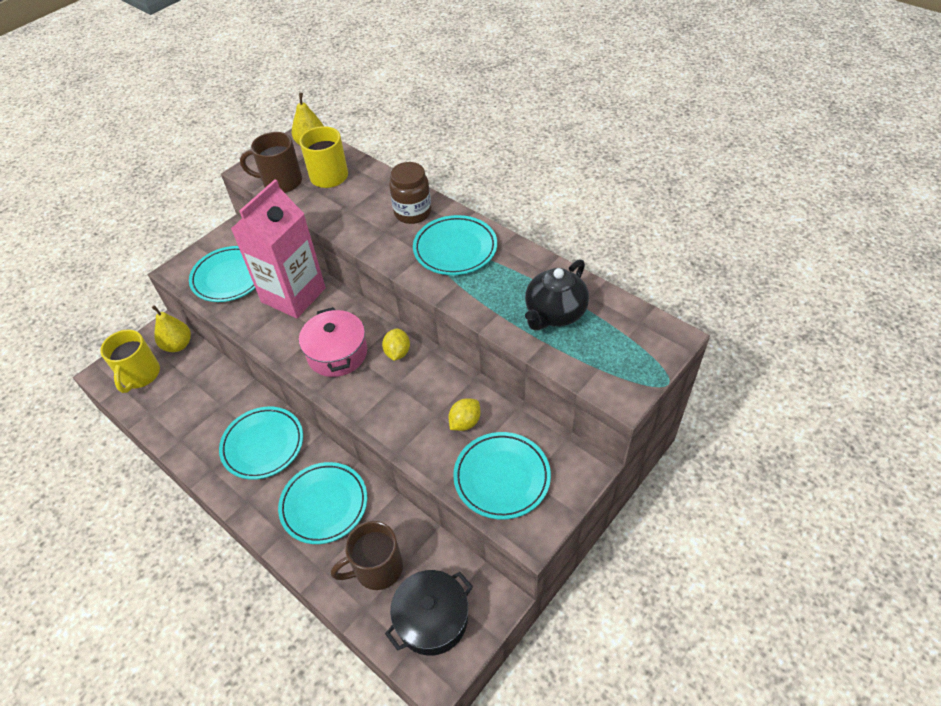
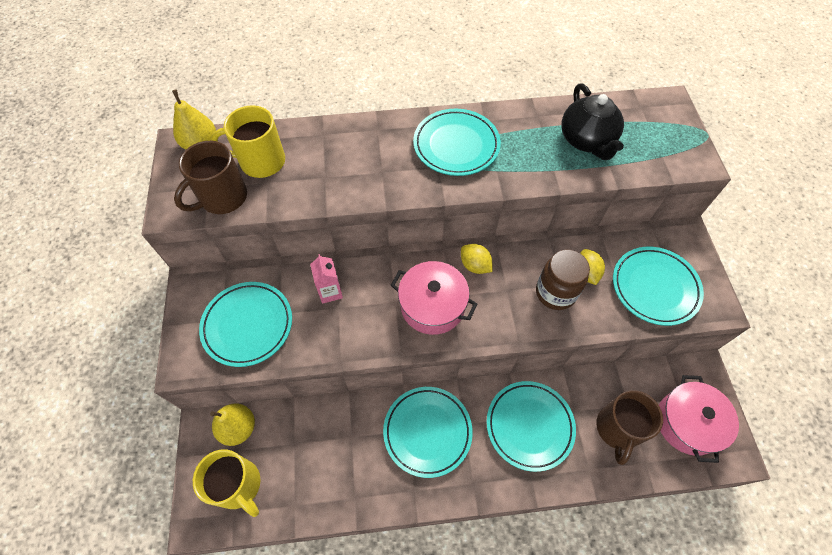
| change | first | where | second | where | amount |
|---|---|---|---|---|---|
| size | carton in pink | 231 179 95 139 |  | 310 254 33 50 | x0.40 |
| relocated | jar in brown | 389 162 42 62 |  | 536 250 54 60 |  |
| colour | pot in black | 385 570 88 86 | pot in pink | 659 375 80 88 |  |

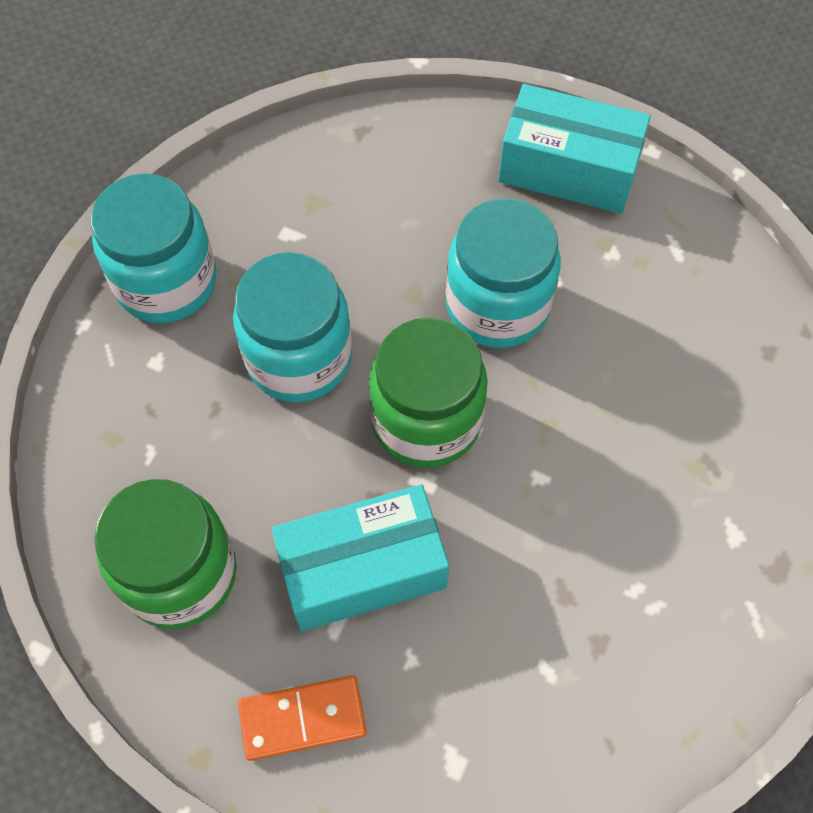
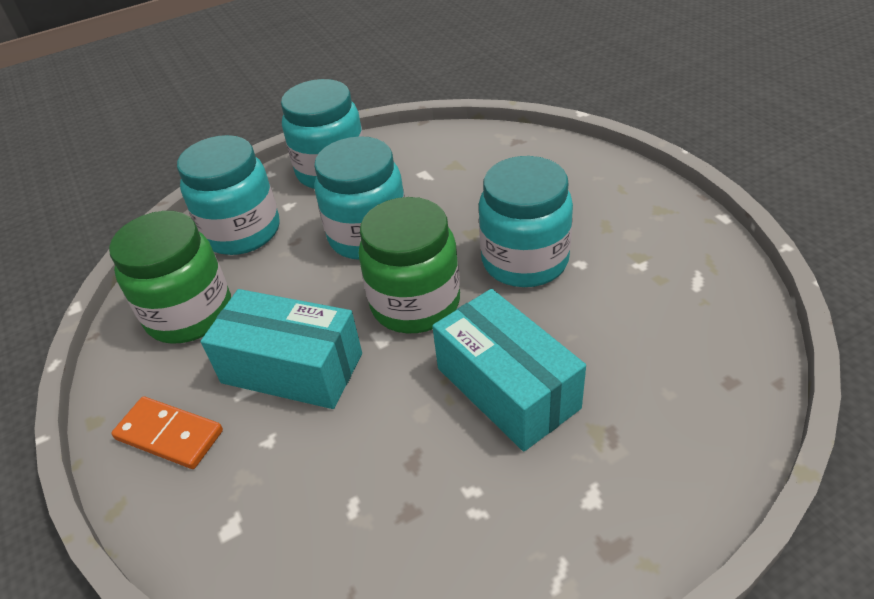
| change | first | where | second | where | amount |
|---|---|---|---|---|---|
| appeared |  |  | jar in turquoise | 177 135 103 120 |  |
| relocated | box in turquoise | 498 84 153 130 |  | 432 289 154 162 |  |

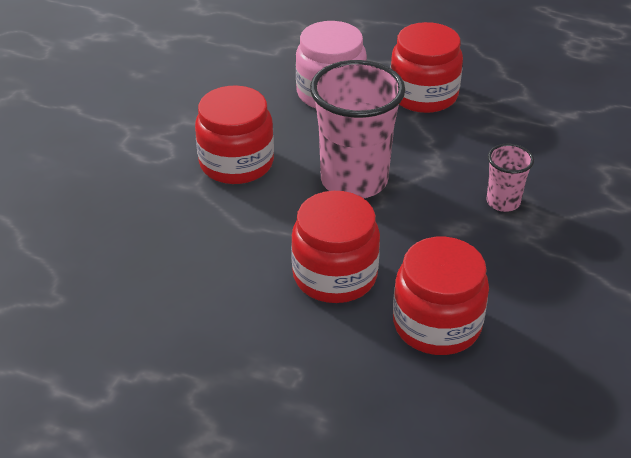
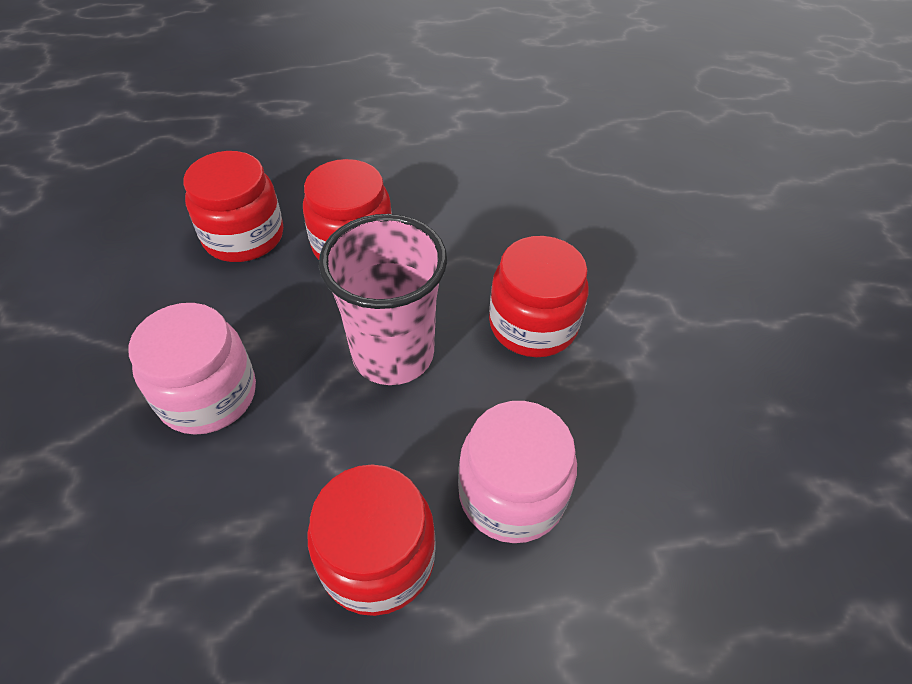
| change | first | where | second | where | amount |
|---|---|---|---|---|---|
| exchanged | cup in pink | 486 144 48 68 | jar in pink | 128 303 128 132 |  |

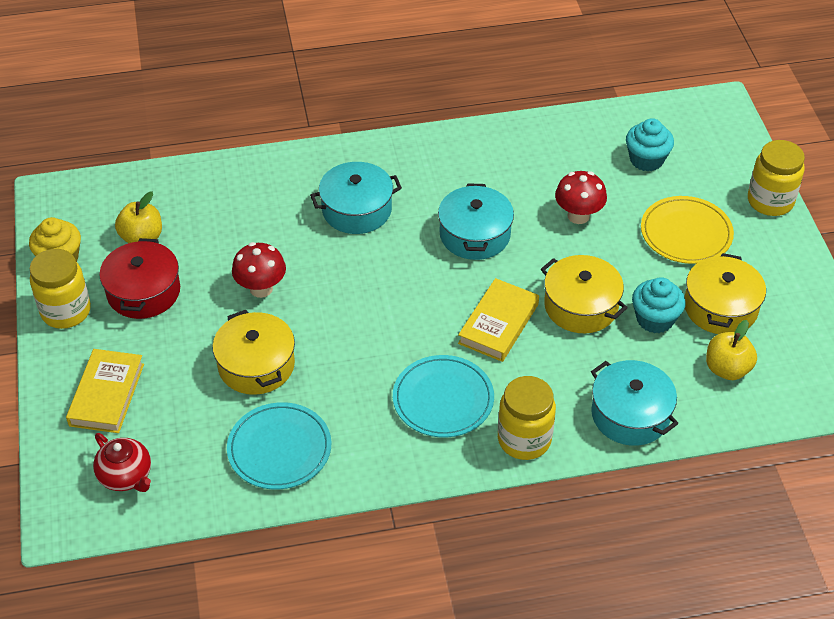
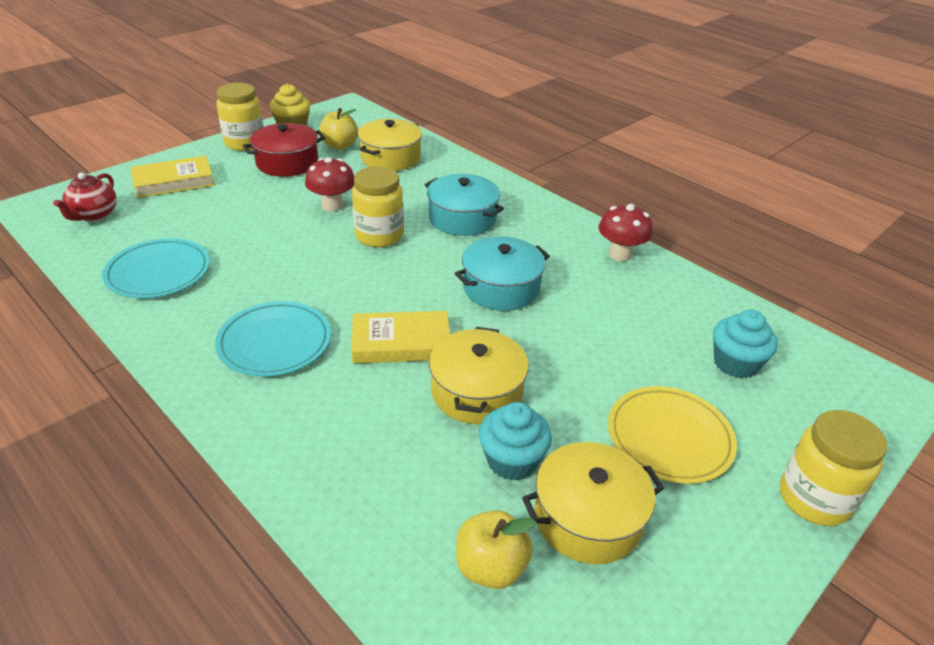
| change | first | where | second | where | amount |
|---|---|---|---|---|---|
| relocated | jar in yellow | 498 376 58 84 |  | 352 166 52 81 |  |
| relocated | pot in yellow | 212 310 83 85 |  | 357 119 65 52 |  |
| relocated | mushroom in red | 555 171 52 53 |  | 599 204 53 57 |  |
| missing | pot in turquoise | 591 360 87 86 |  |  |  |

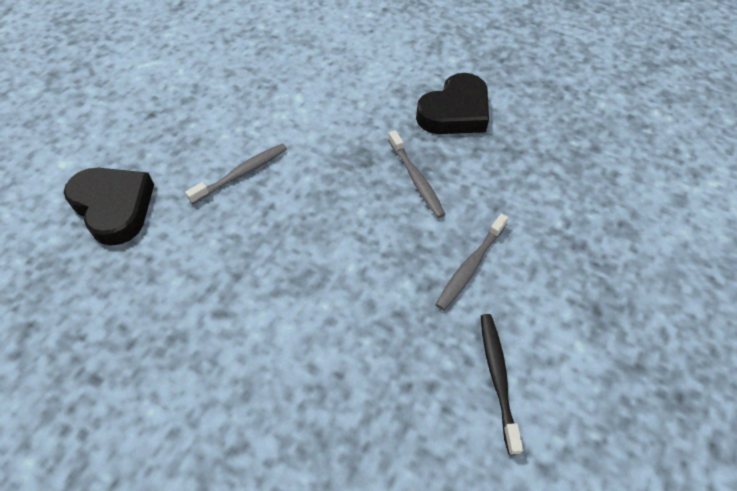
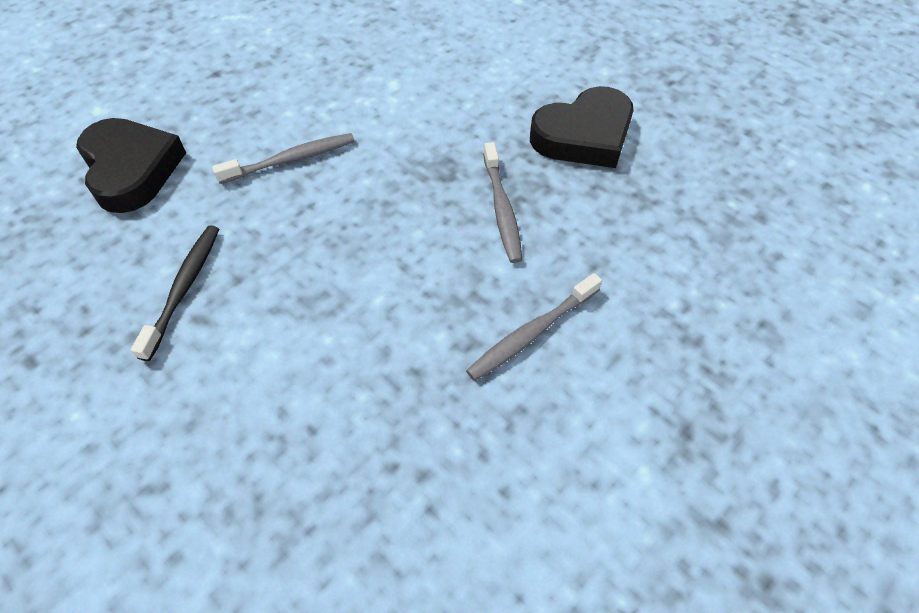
| change | first | where | second | where | amount |
|---|---|---|---|---|---|
| relocated | toothbrush in black | 481 314 42 141 |  | 131 225 88 136 |  |

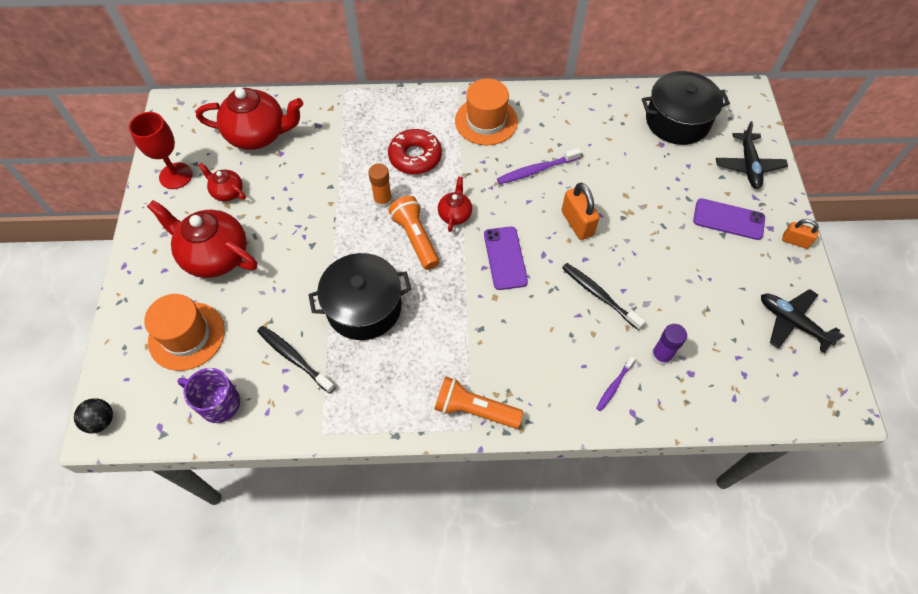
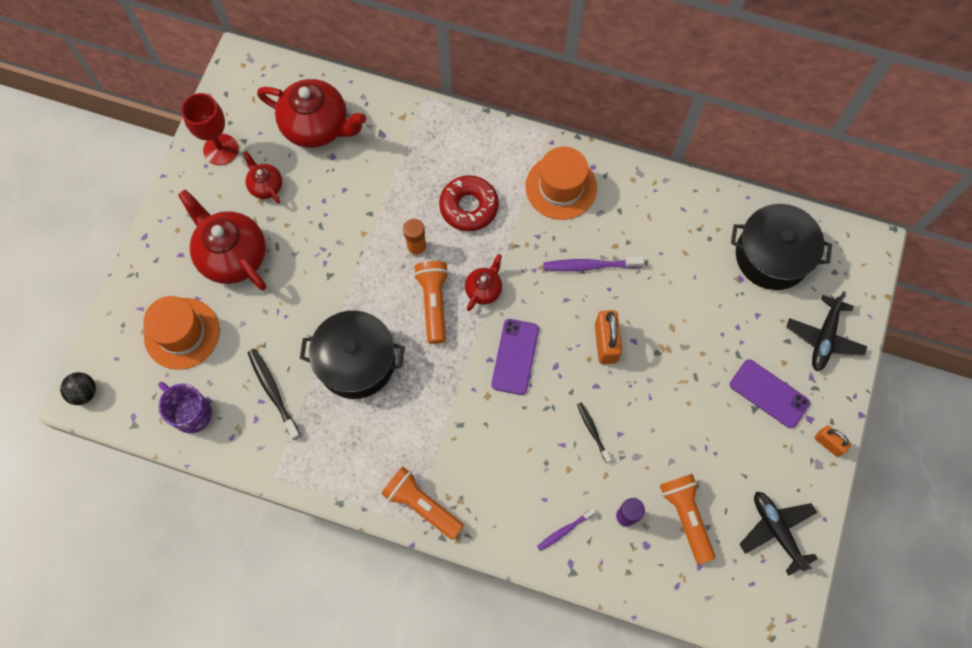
| change | first | where | second | where | amount |
|---|---|---|---|---|---|
| size | toothbrush in black | 562 263 83 67 |  | 577 402 34 61 | x0.62 |
| appeared |  |  | flashlight in orange | 660 474 55 90 |  |

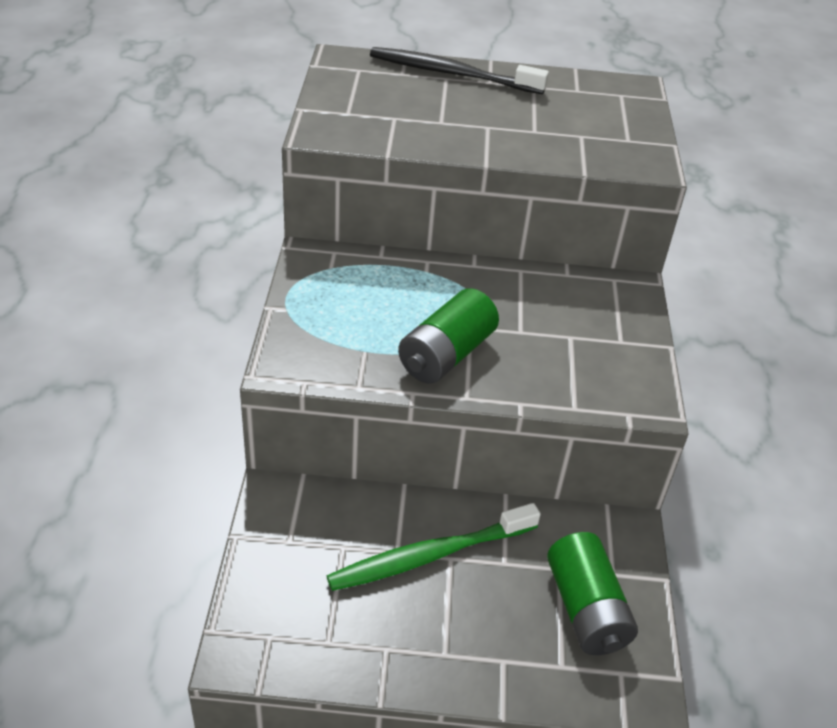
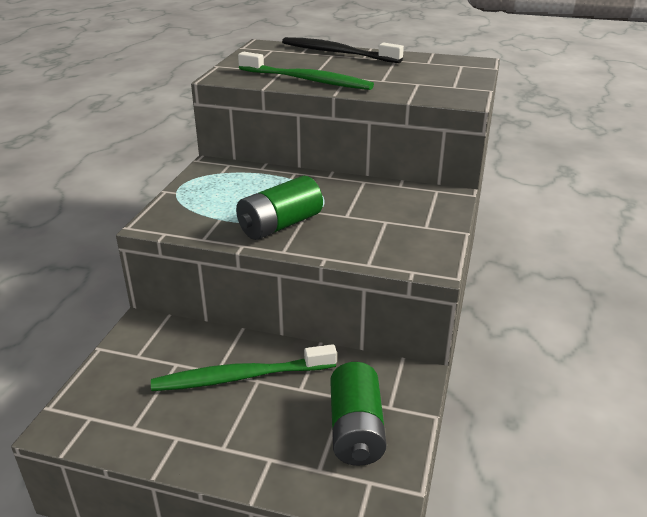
| change | first | where | second | where | amount |
|---|---|---|---|---|---|
| appeared |  |  | toothbrush in green | 238 52 136 38 |  |

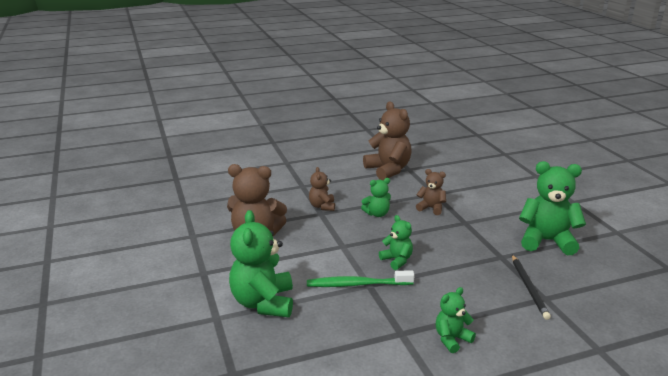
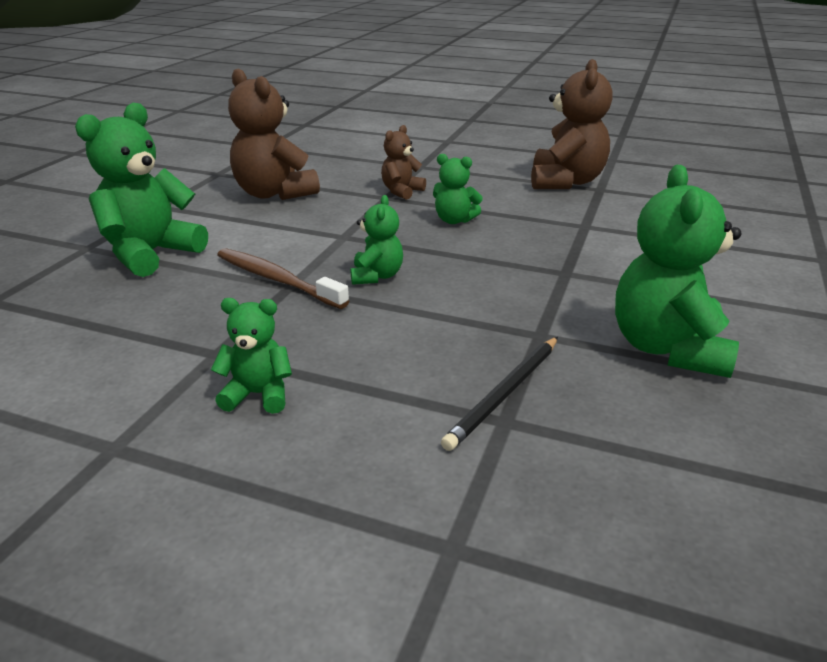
| change | first | where | second | where | amount |
|---|---|---|---|---|---|
| colour | toothbrush in green | 307 270 107 17 | toothbrush in brown | 217 248 132 61 |  |
| spun | teddy bear in green | 519 161 67 94 |  | 615 165 126 213 | 135 degrees counterclockwise |
| missing | teddy bear in brown | 416 169 30 46 |  |  |  |

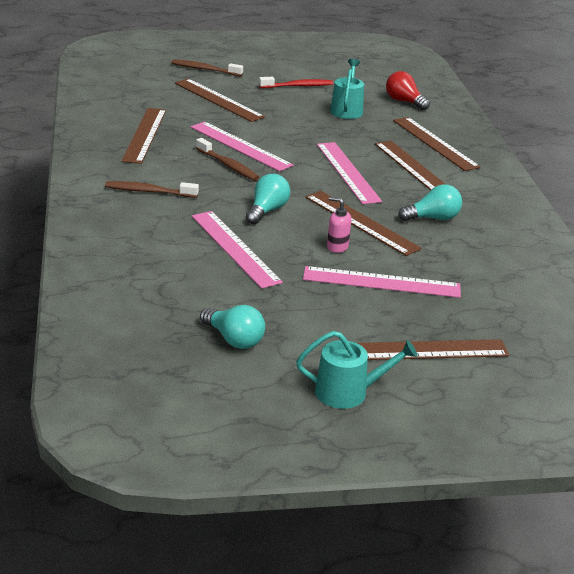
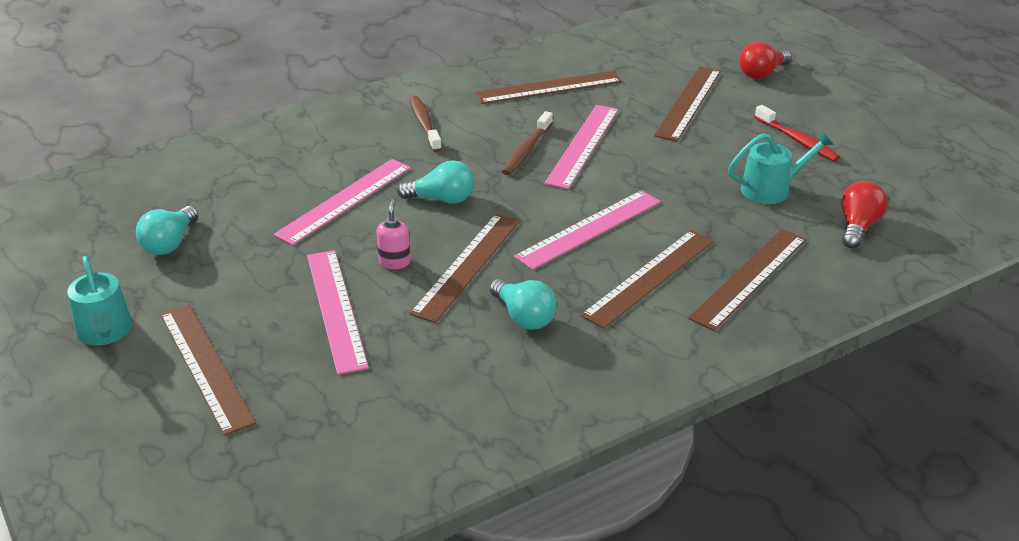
| change | first | where | second | where | amount |
|---|---|---|---|---|---|
| exchanged | toothbrush in brown | 172 60 71 16 | light bulb in red | 739 42 53 37 |  |

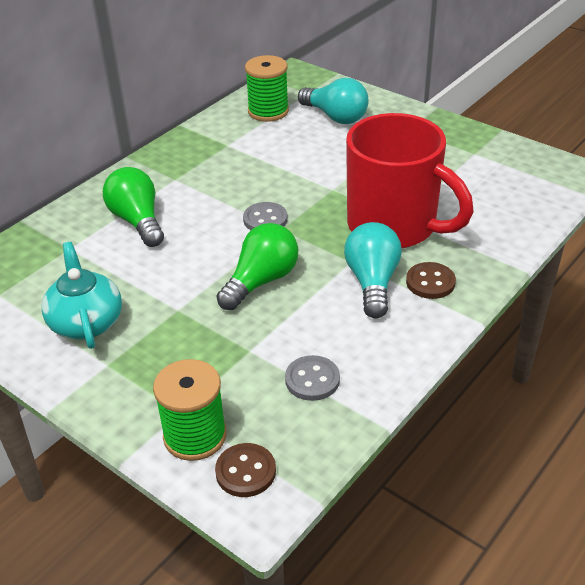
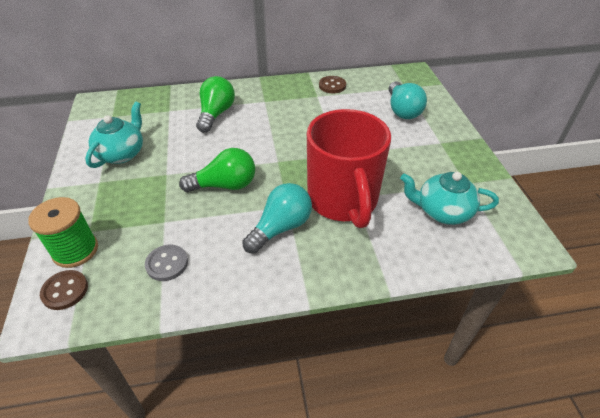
| change | first | where | second | where | amount |
|---|---|---|---|---|---|
| relocated | button in brown | 406 262 50 37 |  | 319 76 27 17 |  |
| appeared |  |  | teapot in turquoise | 400 172 99 53 |  |
| missing | button in grey | 243 202 45 28 |  |  |  |
| missing | spool in green | 245 55 44 67 |  |  |  |

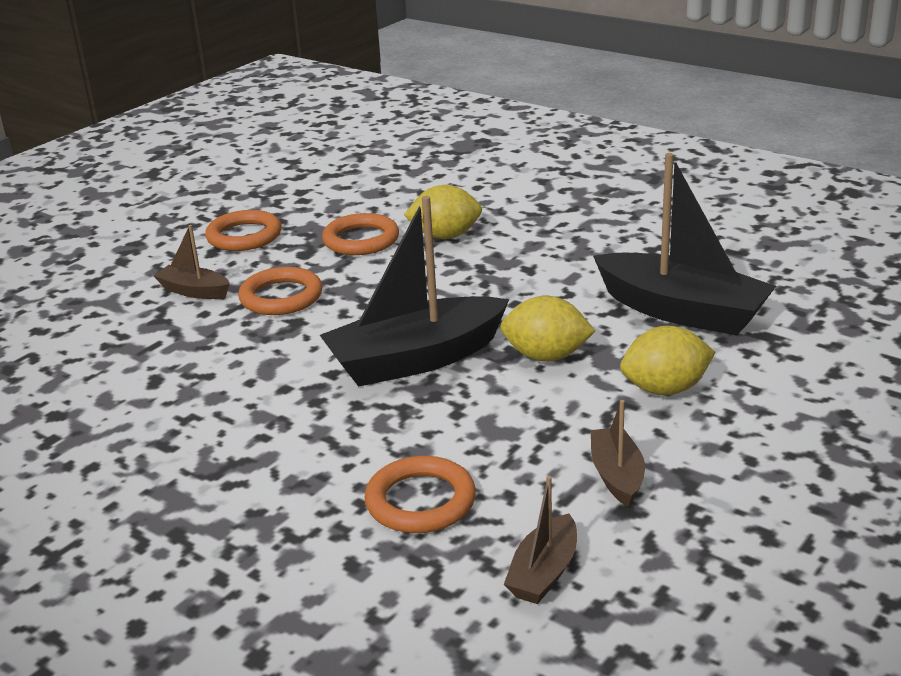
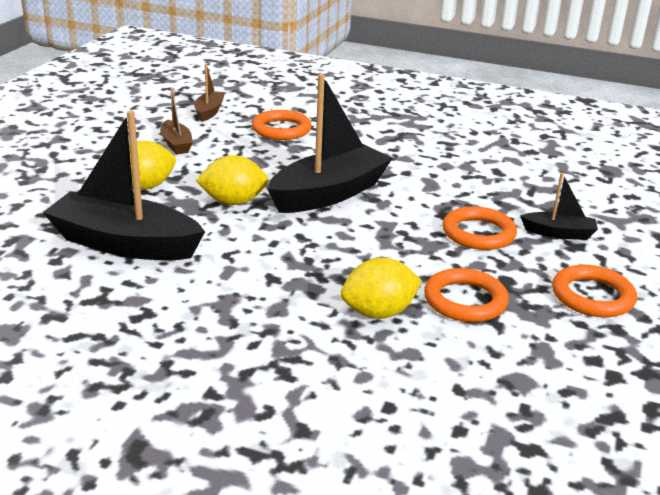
| change | first | where | second | where | amount |
|---|---|---|---|---|---|
| colour | boat in brown | 153 225 77 74 | boat in black | 521 173 77 67 |  |

